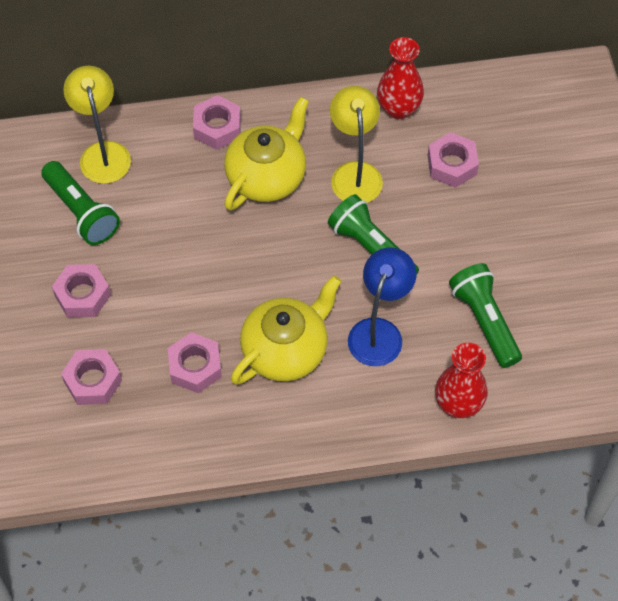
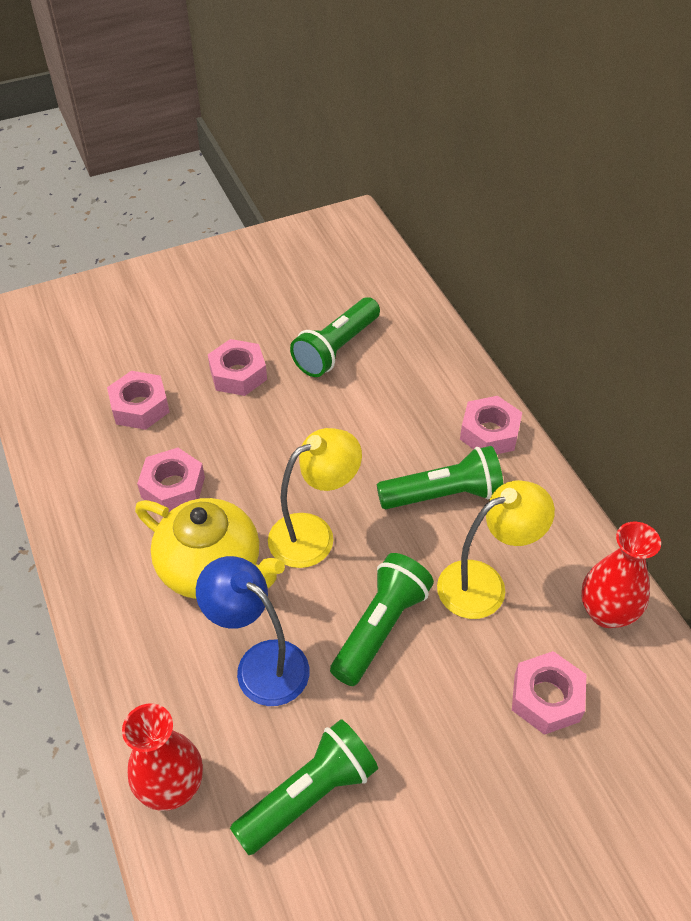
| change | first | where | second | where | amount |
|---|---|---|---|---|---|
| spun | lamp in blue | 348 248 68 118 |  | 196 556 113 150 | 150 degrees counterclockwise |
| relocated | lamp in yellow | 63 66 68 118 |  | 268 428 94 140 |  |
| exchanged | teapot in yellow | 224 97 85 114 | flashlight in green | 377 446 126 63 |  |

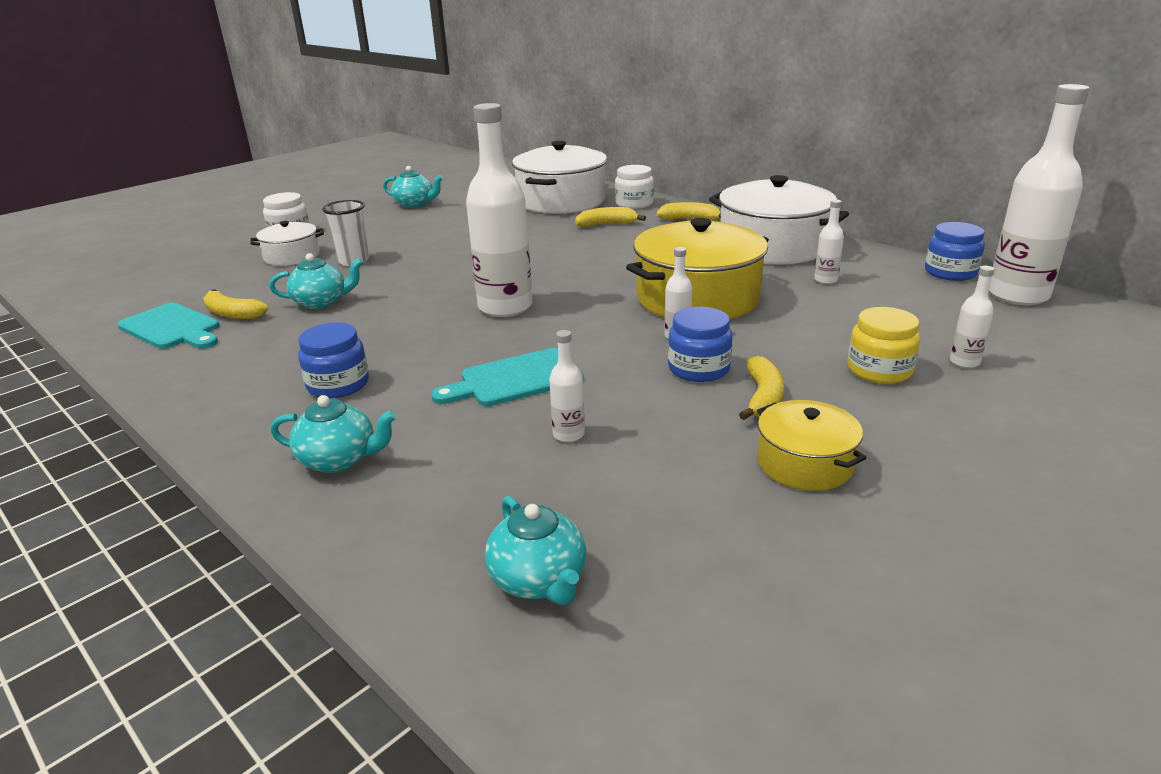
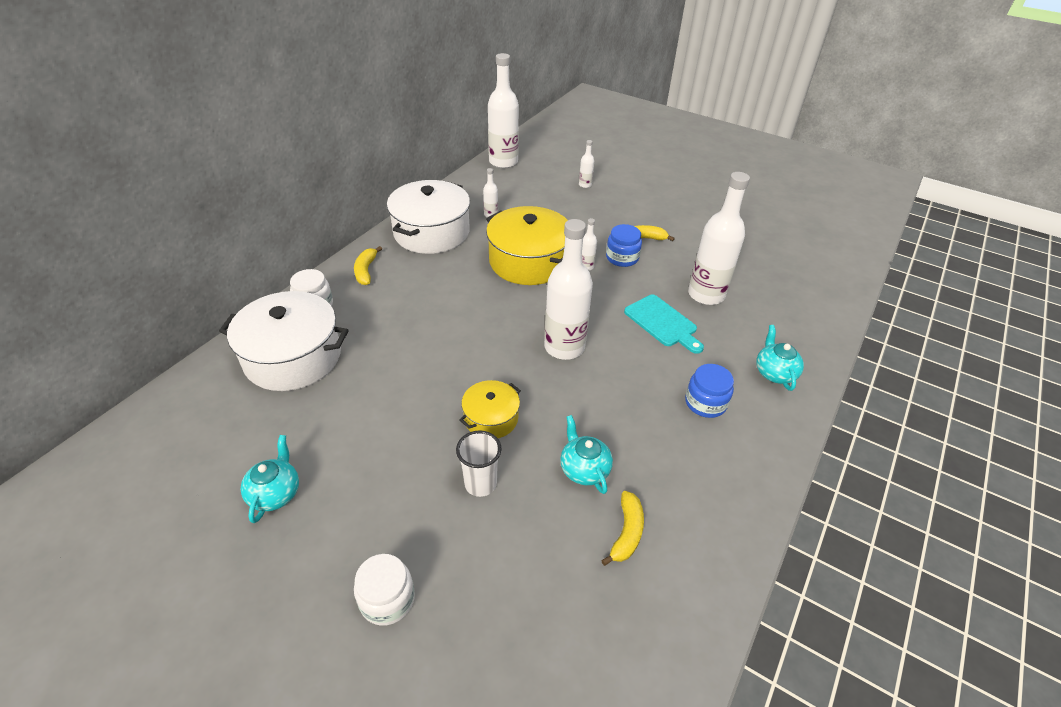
| change | first | where | second | where | amount |
|---|---|---|---|---|---|
| relocated | pot in yellow | 757 400 109 91 |  | 459 380 62 58 |  |
| size | bottle in white | 549 330 36 112 |  | 688 172 62 133 | x2.30 |
| missing | cutting board in turquoise | 117 303 102 46 |  |  |  |
| missing | pot in white | 250 221 74 45 |  |  |  |
| missing | teapot in turquoise | 485 496 101 109 |  |  |  |
| missing | banana in yellow | 575 207 71 20 |  |  |  |
| missing | jar in yellow | 848 307 72 77 |  |  |  |
| missing | jar in blue | 925 222 60 59 |  |  |  |

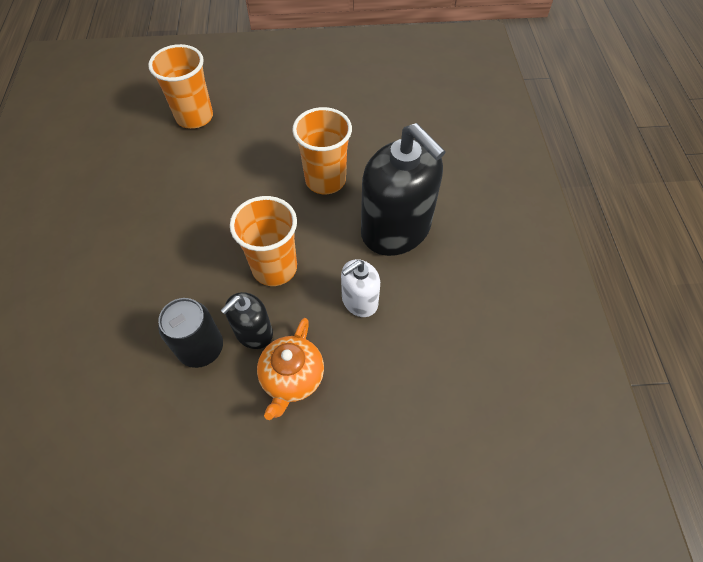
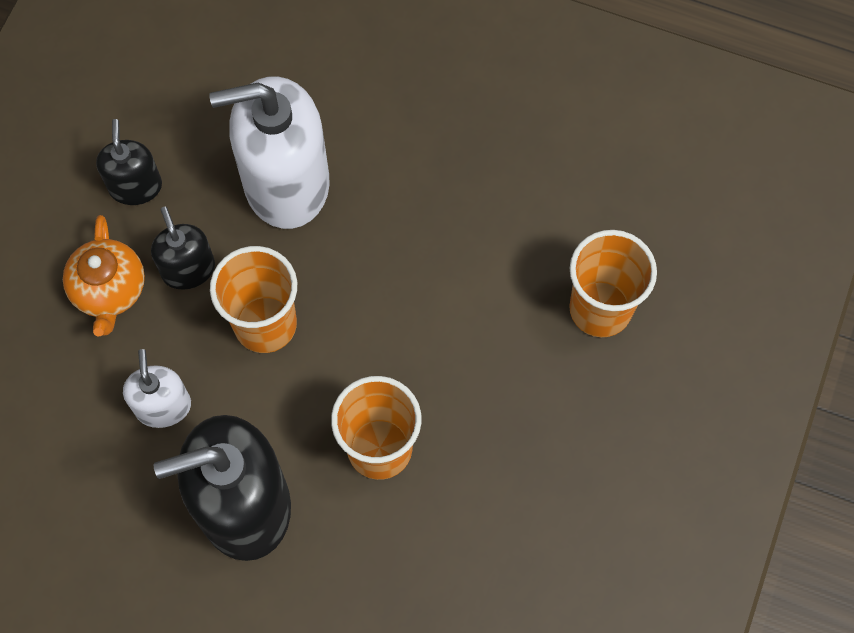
| change | first | where | second | where | amount |
|---|---|---|---|---|---|
| spun | teapot in orange | 257 318 67 102 |  | 63 215 82 121 | 135 degrees counterclockwise |
| appeared |  |  | soap dispenser in black | 96 119 66 86 |  |
| appeared |  |  | soap dispenser in white | 209 76 121 153 |  |
| missing | can in black | 158 298 65 70 |  |  |  |

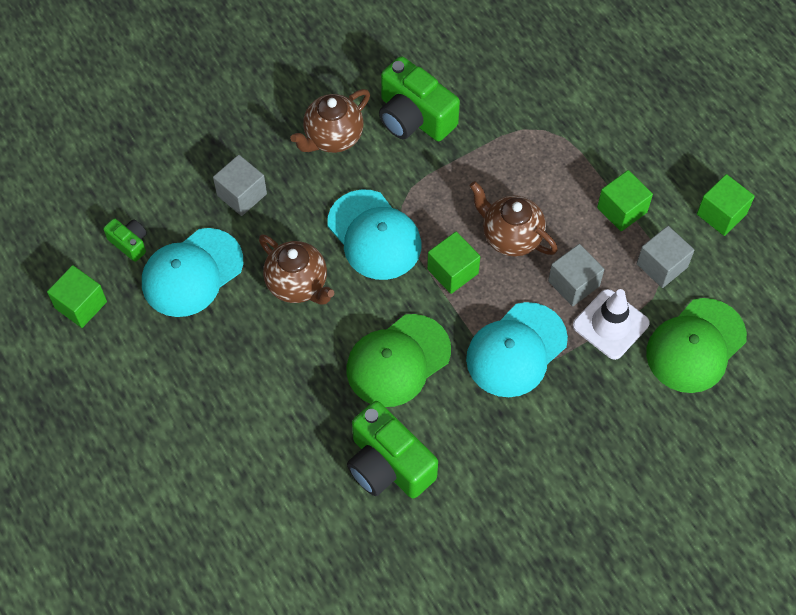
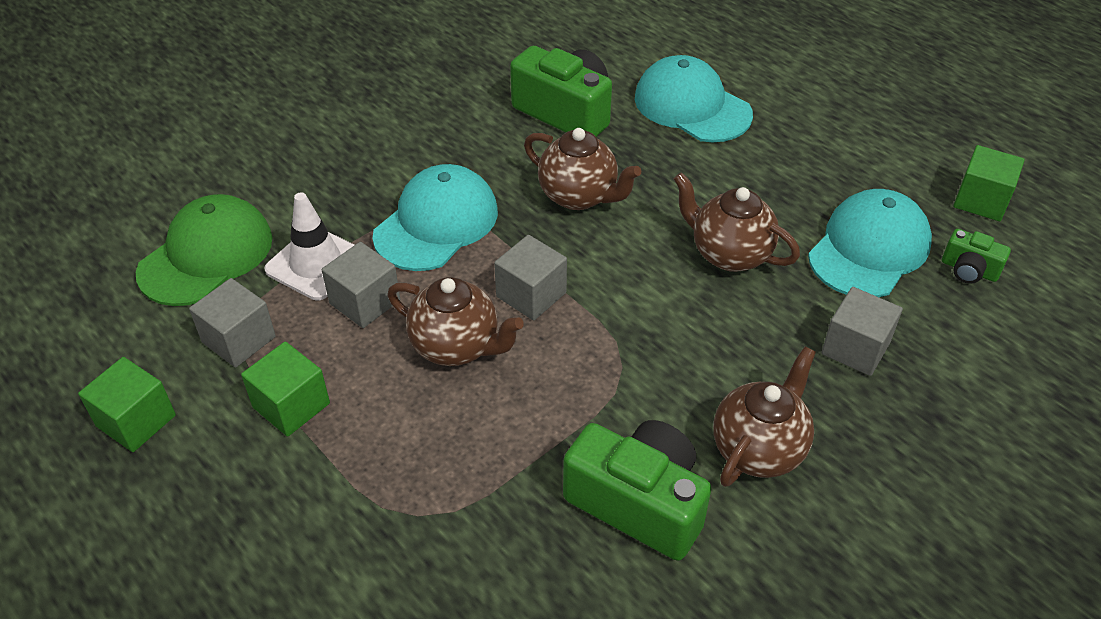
| change | first | where | second | where | amount |
|---|---|---|---|---|---|
| colour | cube in green | 427 232 53 62 | cube in grey | 494 235 73 86 |  |
| exchanged | cap in green | 346 314 105 93 | teapot in brown | 524 128 117 82 |  |
| relocated | cap in turquoise | 327 189 94 91 |  | 635 55 118 87 |  |

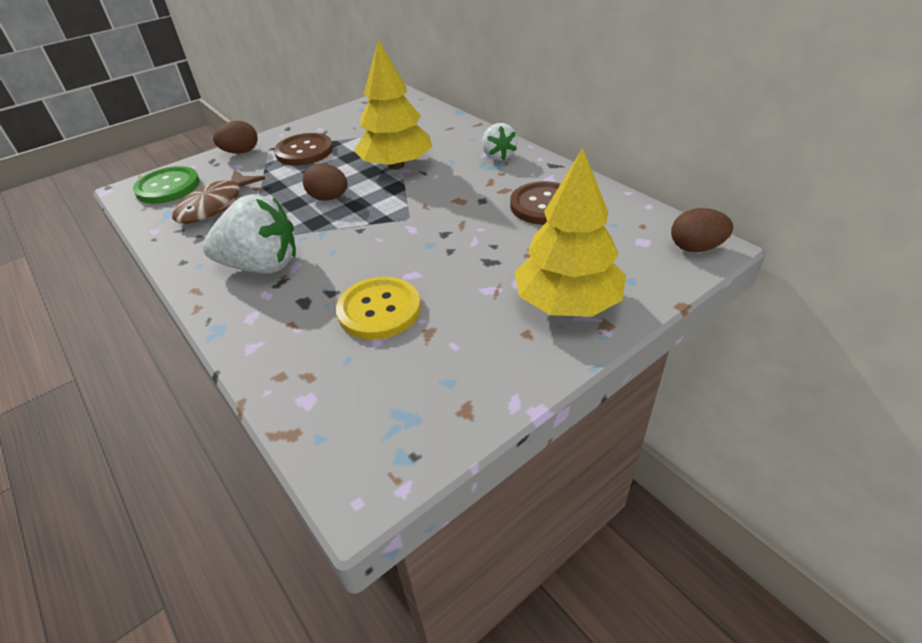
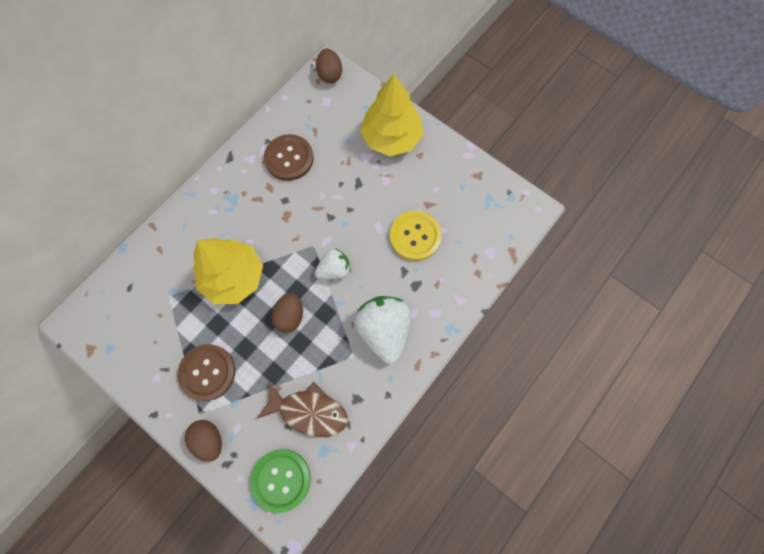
| change | first | where | second | where | amount |
|---|---|---|---|---|---|
| relocated | strawberry in white | 482 123 36 38 |  | 315 248 36 32 |  |

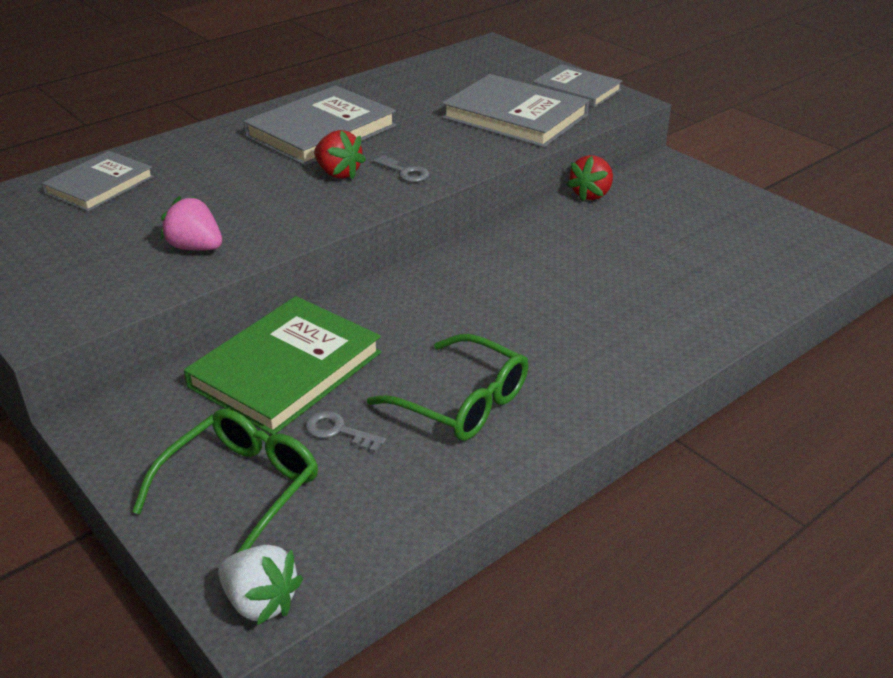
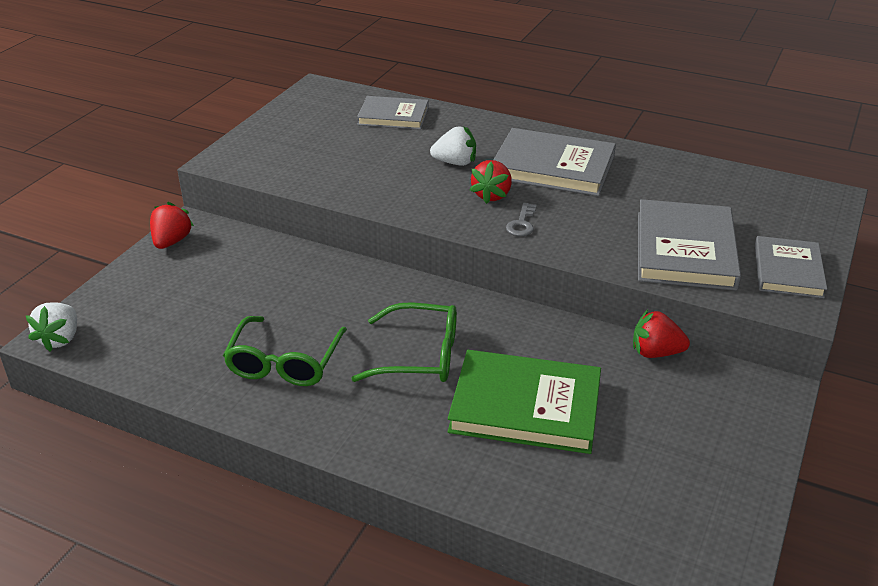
| change | first | where | second | where | amount |
|---|---|---|---|---|---|
| appeared |  |  | strawberry in red | 150 202 44 47 |  |
| relocated | glasses in green | 132 409 186 144 |  | 351 302 106 80 |  |
| appeared |  |  | strawberry in white | 430 126 46 40 |  |
| relocated | book in green | 184 296 197 139 |  | 448 350 153 104 |  |
| missing | strawberry in pink | 160 196 62 55 |  |  |  |
| missing | key in grey | 306 411 80 42 |  |  |  |

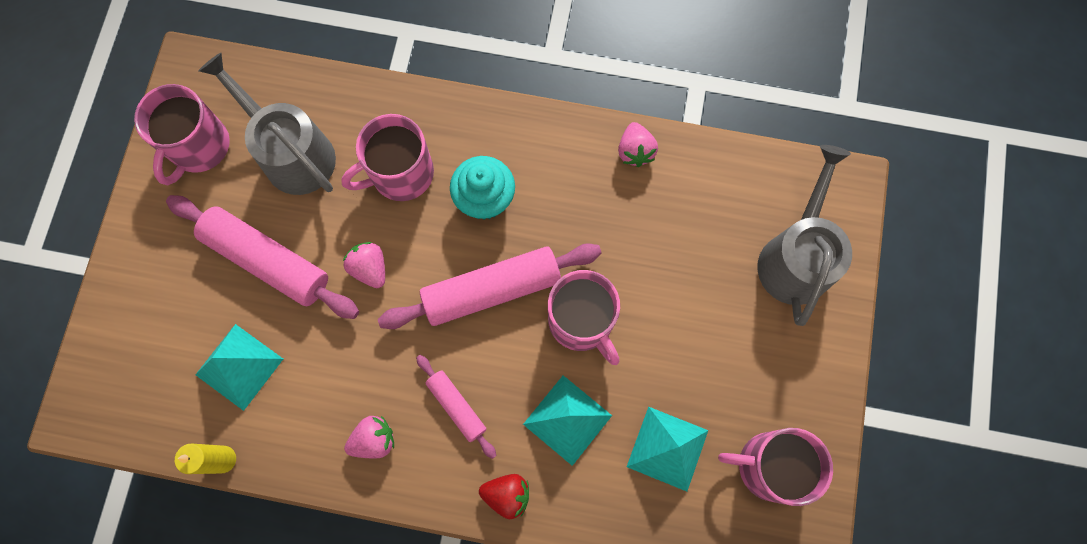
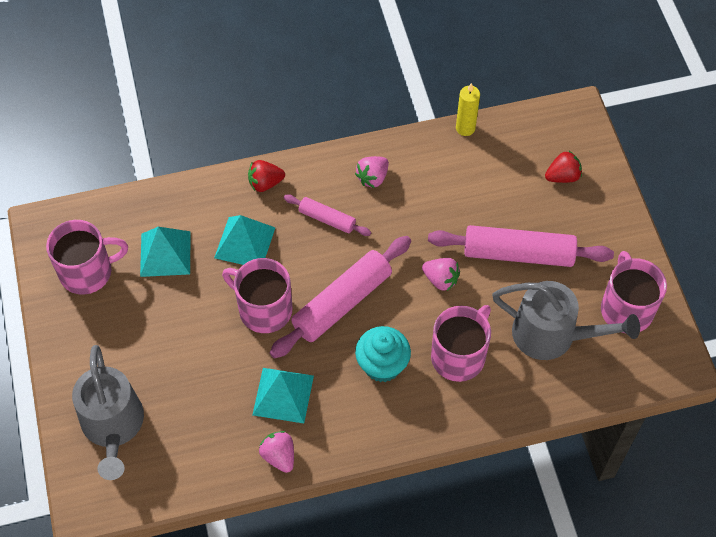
| change | first | where | second | where | amount |
|---|---|---|---|---|---|
| relocated | pyramid in turquoise | 195 324 88 87 |  | 252 368 62 55 |  |
| appeared |  |  | strawberry in red | 545 151 37 32 |  |

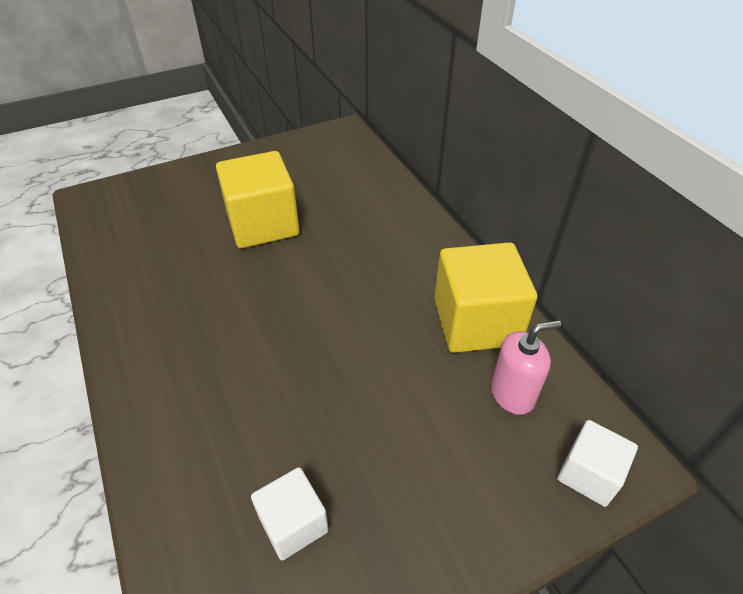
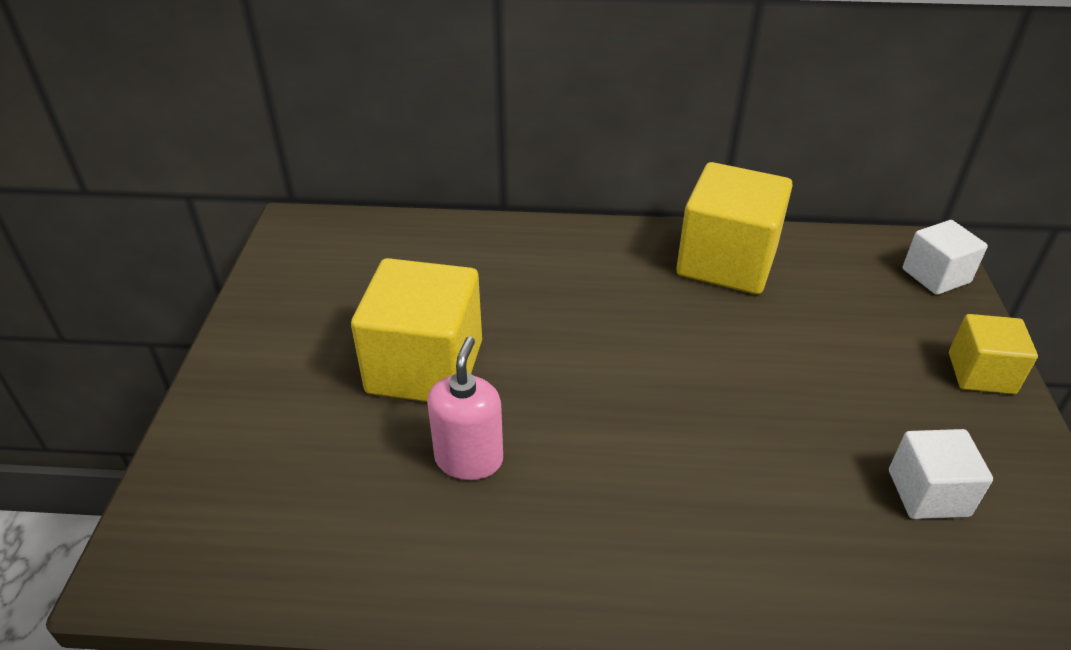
| change | first | where | second | where | amount |
|---|---|---|---|---|---|
| relocated | soap dispenser in pink | 491 320 70 95 |  | 427 337 76 143 |  |
| appeared |  |  | cube in yellow | 949 314 89 80 |  |

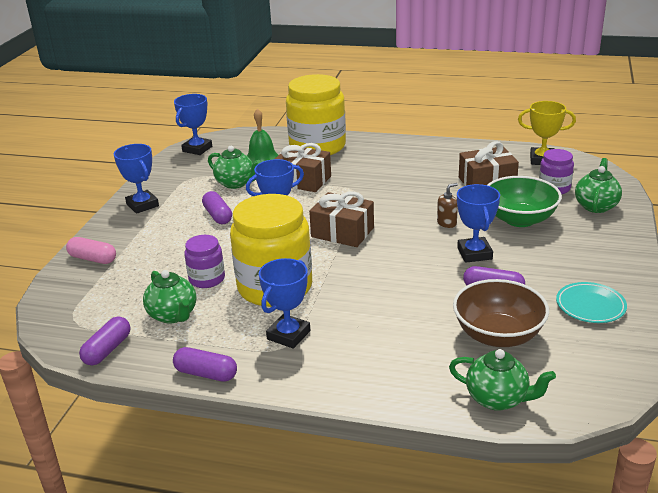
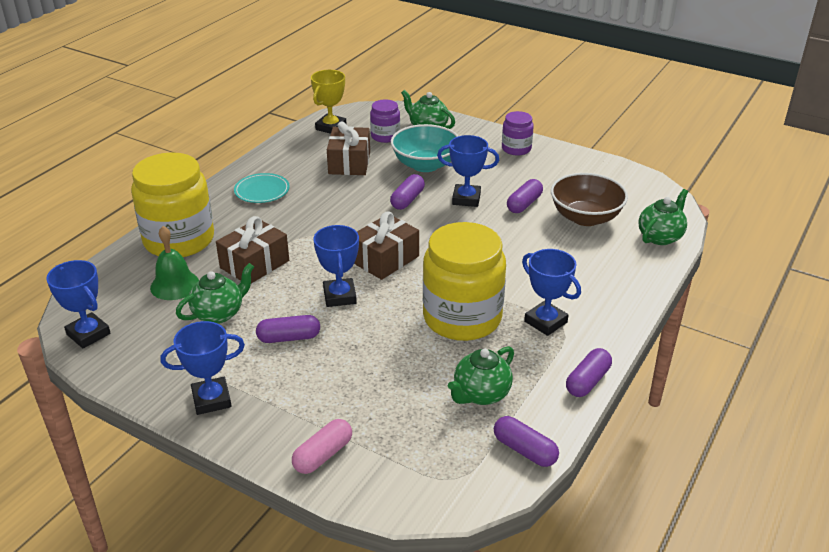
| change | first | where | second | where | amount |
|---|---|---|---|---|---|
| relocated | plate in turquoise | 556 282 71 41 |  | 234 173 56 30 |  |
| exchanged | soap dispenser in brown | 437 183 21 45 | capsule in purple | 390 174 35 36 |  |
| colour | bowl in green | 487 176 75 51 | bowl in turquoise | 391 124 67 48 |  |
| spun | teapot in green | 143 270 54 54 |  | 448 346 66 59 | 150 degrees clockwise |
| relocated | jar in purple | 184 235 41 53 |  | 502 111 32 45 |  |

